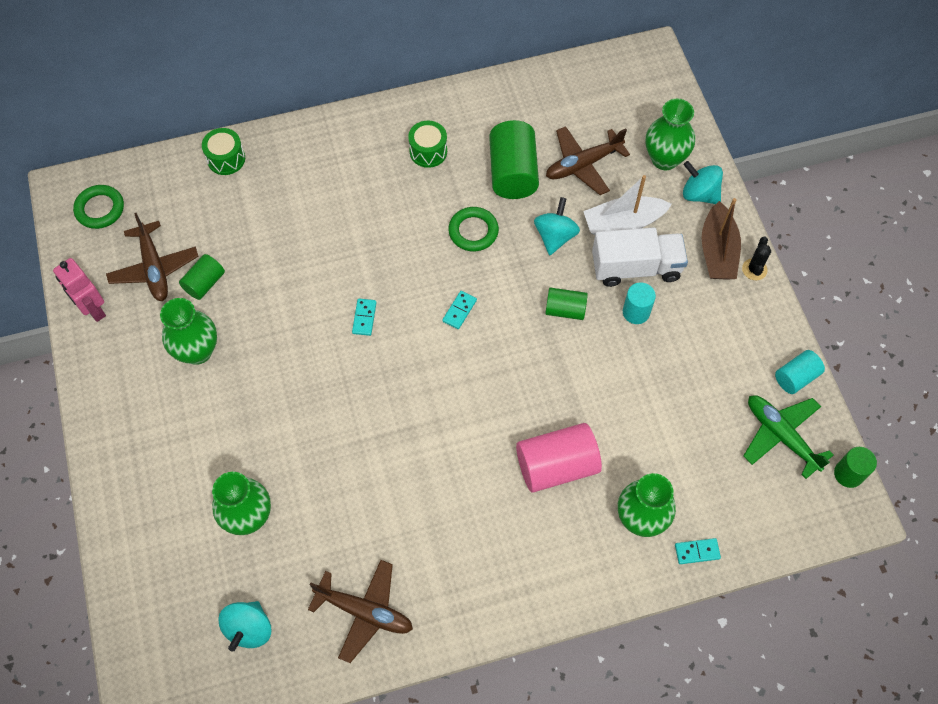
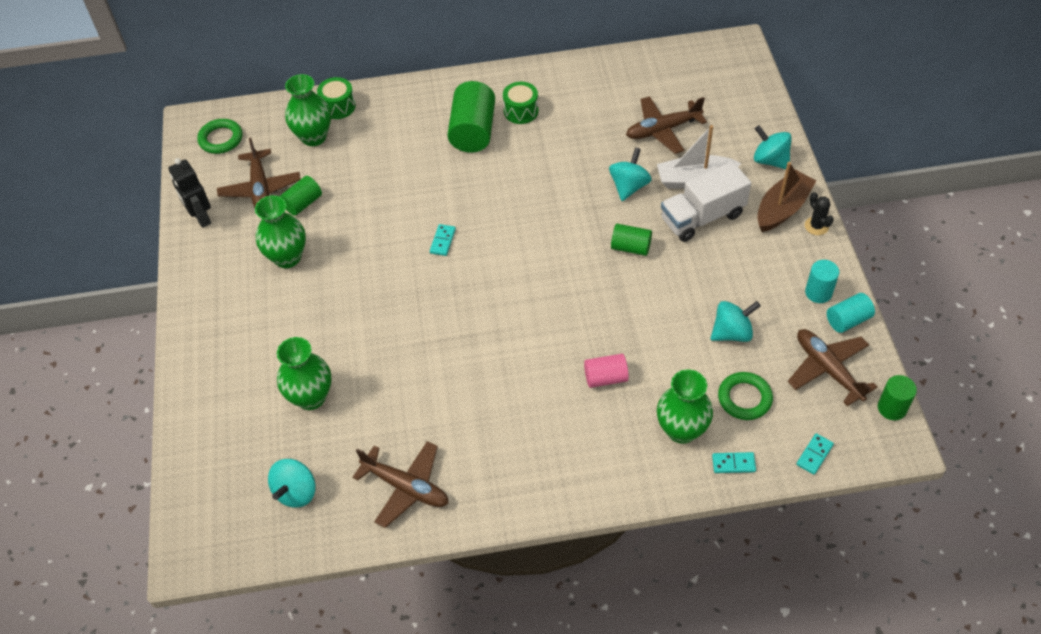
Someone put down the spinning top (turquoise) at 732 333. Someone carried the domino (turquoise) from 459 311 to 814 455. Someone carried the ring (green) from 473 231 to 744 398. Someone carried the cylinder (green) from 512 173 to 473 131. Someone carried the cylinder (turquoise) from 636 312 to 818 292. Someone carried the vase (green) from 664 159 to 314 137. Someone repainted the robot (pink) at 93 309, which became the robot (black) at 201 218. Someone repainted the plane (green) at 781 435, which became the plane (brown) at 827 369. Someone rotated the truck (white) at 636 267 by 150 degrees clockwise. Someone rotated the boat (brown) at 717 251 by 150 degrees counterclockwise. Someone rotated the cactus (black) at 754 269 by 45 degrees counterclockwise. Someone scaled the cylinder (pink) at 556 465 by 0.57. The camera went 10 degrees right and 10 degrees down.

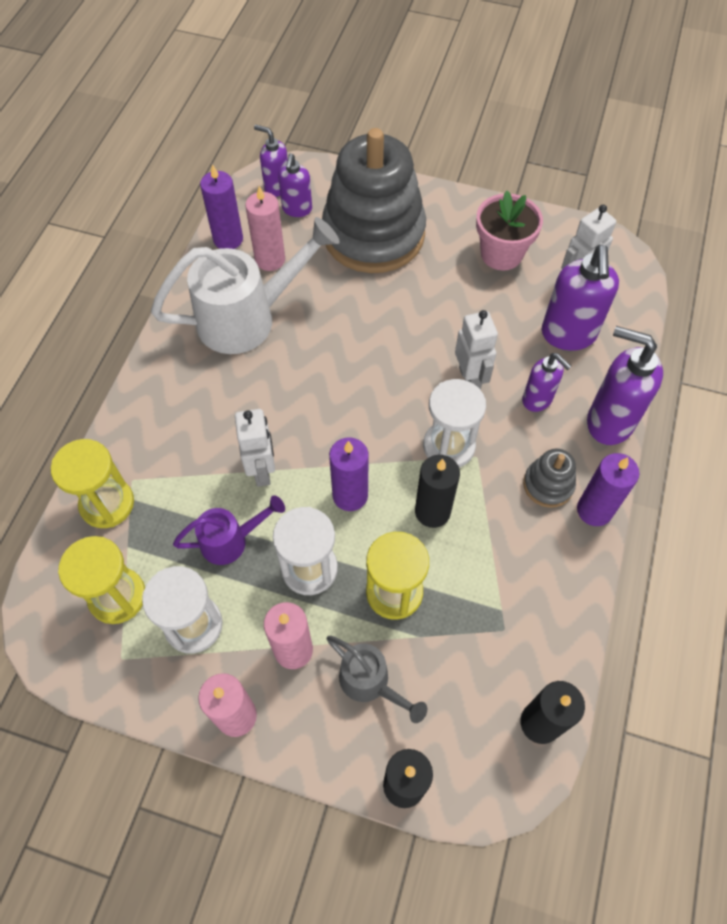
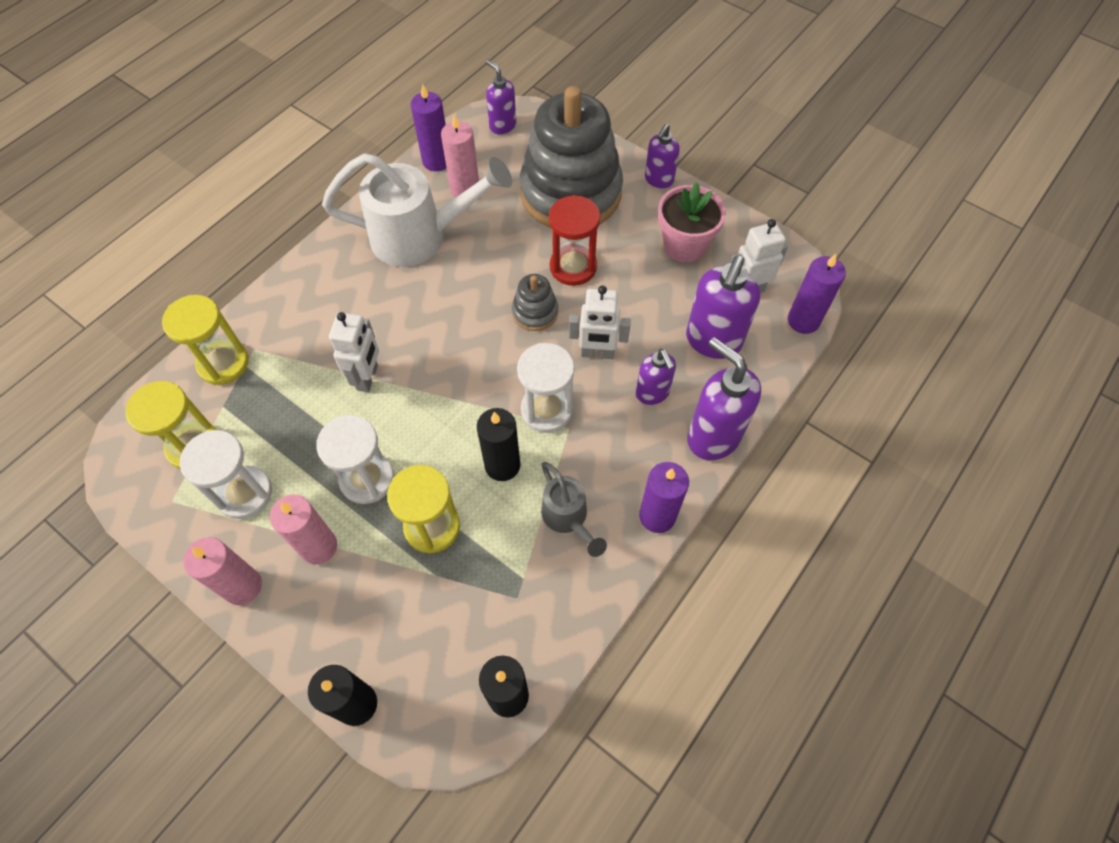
Someone took away the watering can (purple) at 231 541. Someone put down the hourglass (red) at 573 267. Someone carried the soap dispenser (purple) from 297 209 to 658 180. Someone carried the watering can (grey) from 370 683 to 568 518. Someone carried the candle (purple) from 350 495 to 803 320. Someone carried the stacking toy (grey) from 548 485 to 535 312. Someone rotated the robot (white) at 470 378 by 90 degrees clockwise. The camera went 20 degrees right and 0 degrees up.

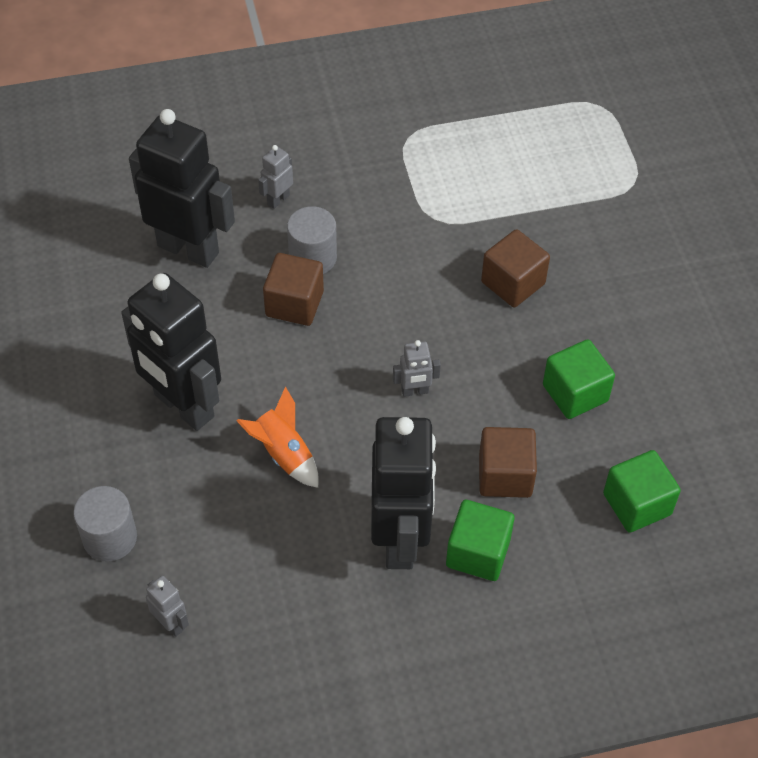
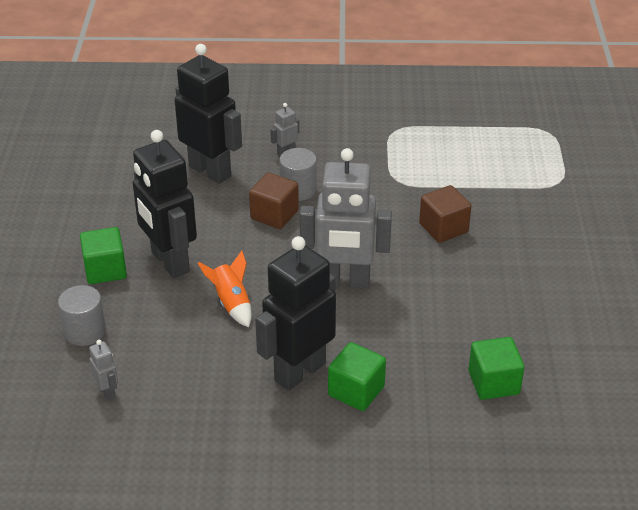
Someone took away the cube (brown) at 505 475. Someone carried the cube (green) from 575 393 to 105 270. Someone rotated the robot (black) at 400 539 by 150 degrees counterclockwise. Someone scaled the robot (grey) at 415 391 by 2.42. The camera went 15 degrees right and 15 degrees down.

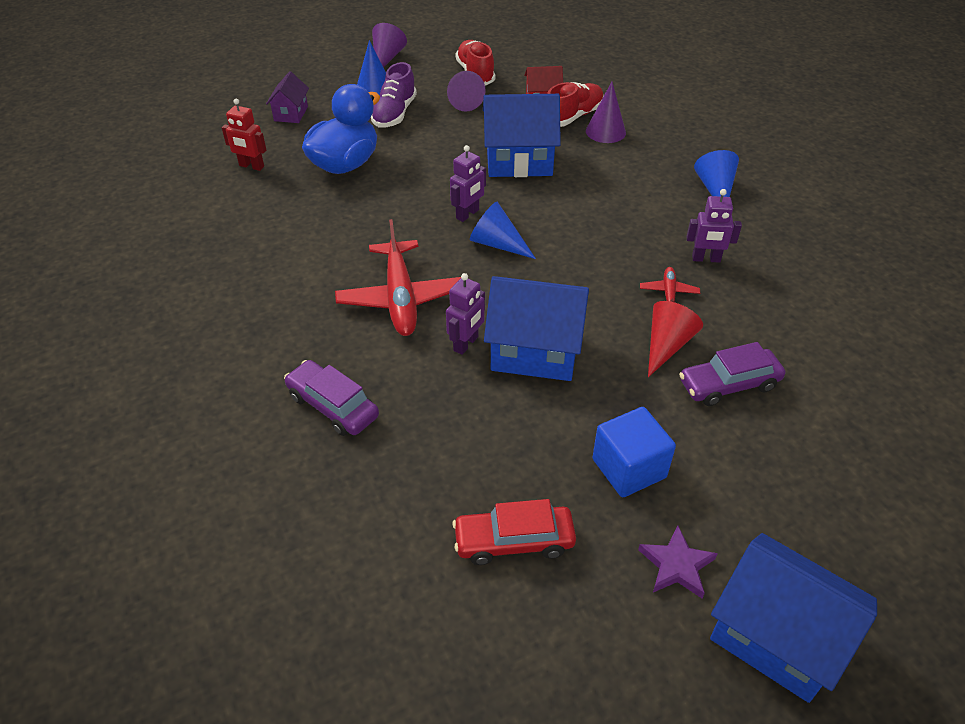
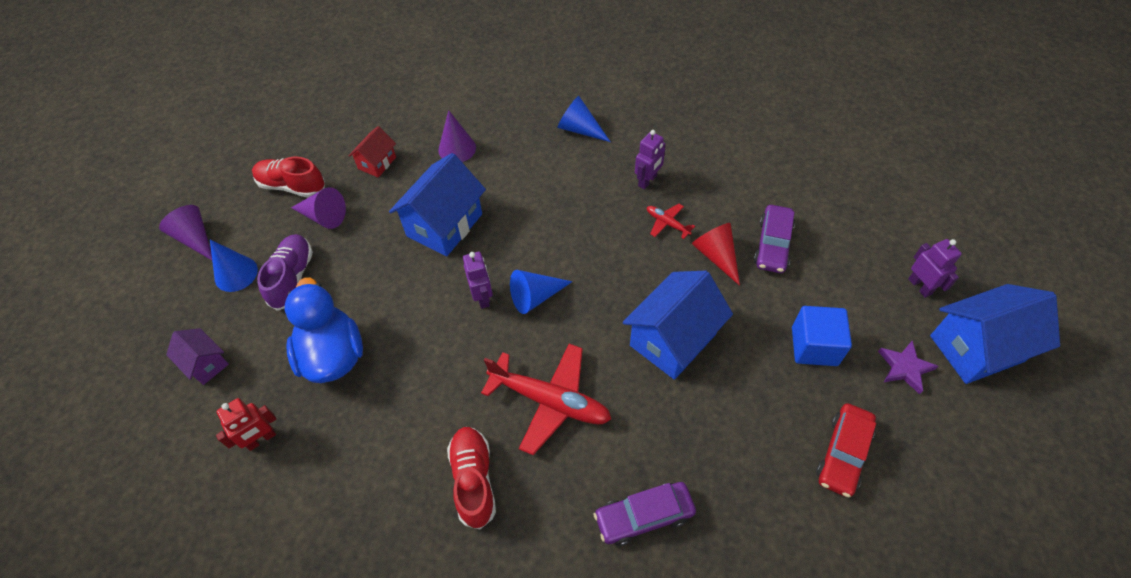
Someone carried the robot (purple) from 466 344 to 920 286. Someone carried the shoe (red) from 573 116 to 473 480. Someone rotated the shoe (purple) at 394 114 by 135 degrees counterclockwise. The camera went 55 degrees left and 10 degrees up.

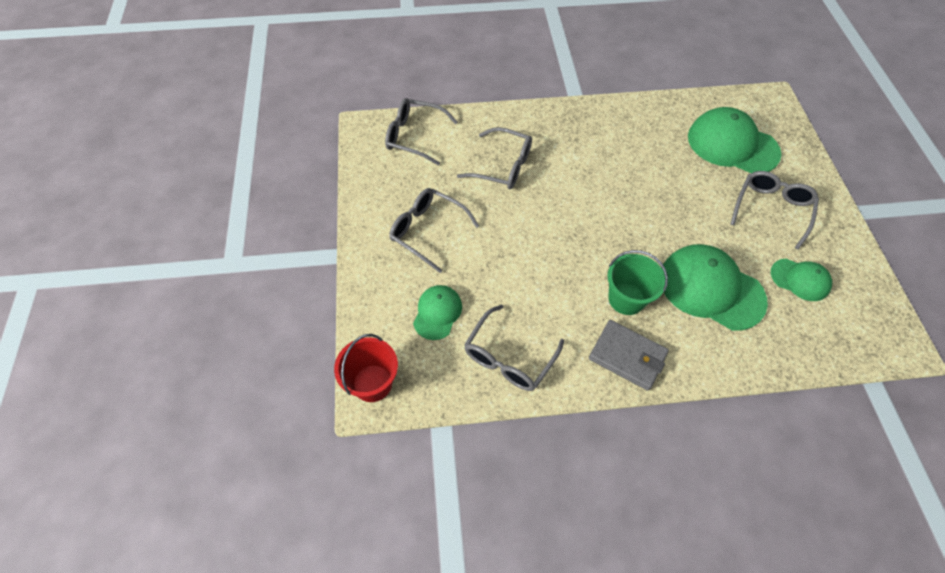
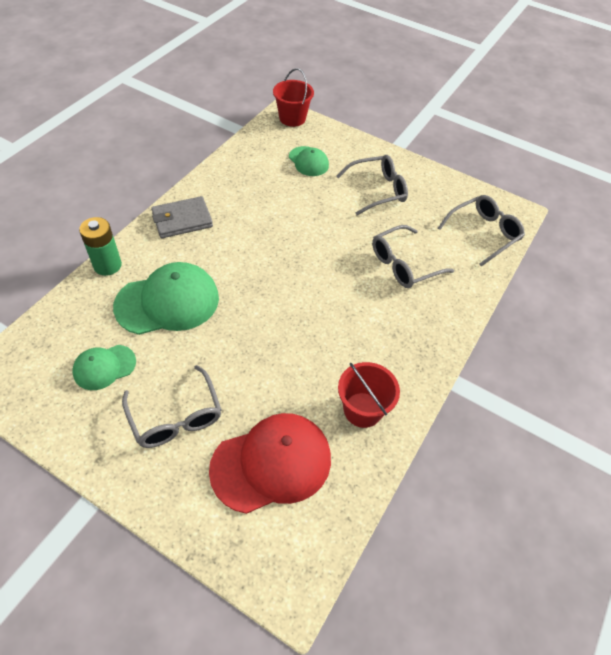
Someone took away the glasses (grey) at 509 357. Someone took away the bucket (green) at 626 299. Someone put down the battery (green) at 107 265. Someone put down the bucket (red) at 362 410. Someone repainted the cap (green) at 732 145, which became the cap (red) at 271 463. The camera went 125 degrees right and 5 degrees down.

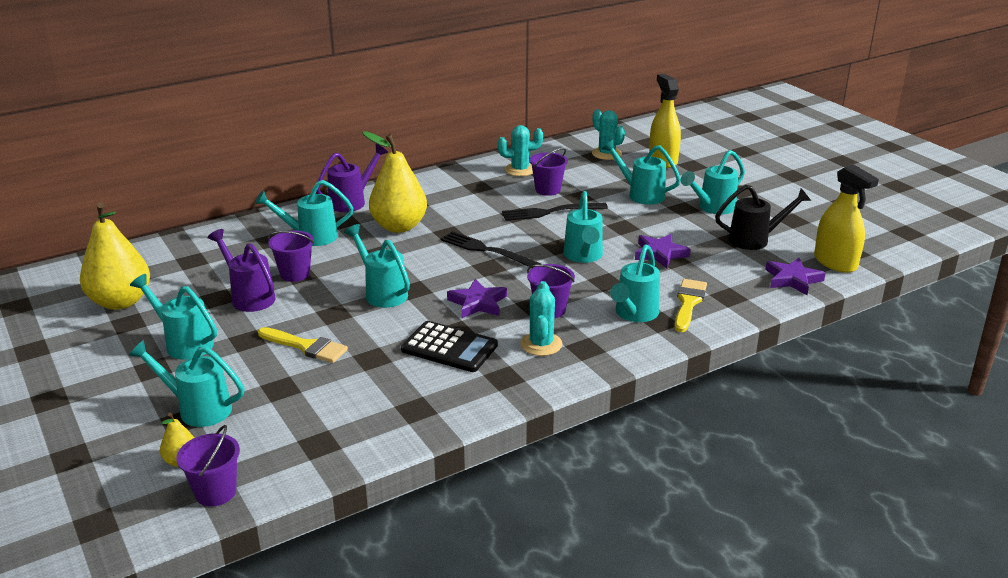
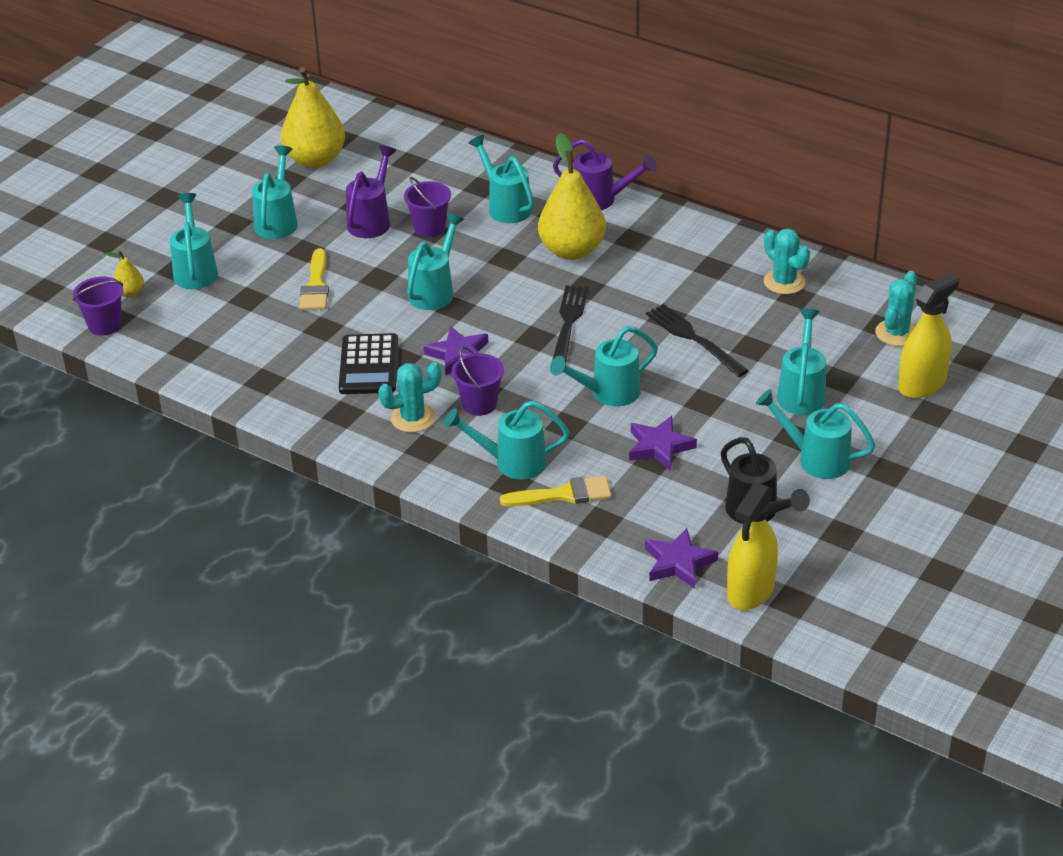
Someone took away the bucket (purple) at 548 190. The camera went 65 degrees right and 10 degrees up.

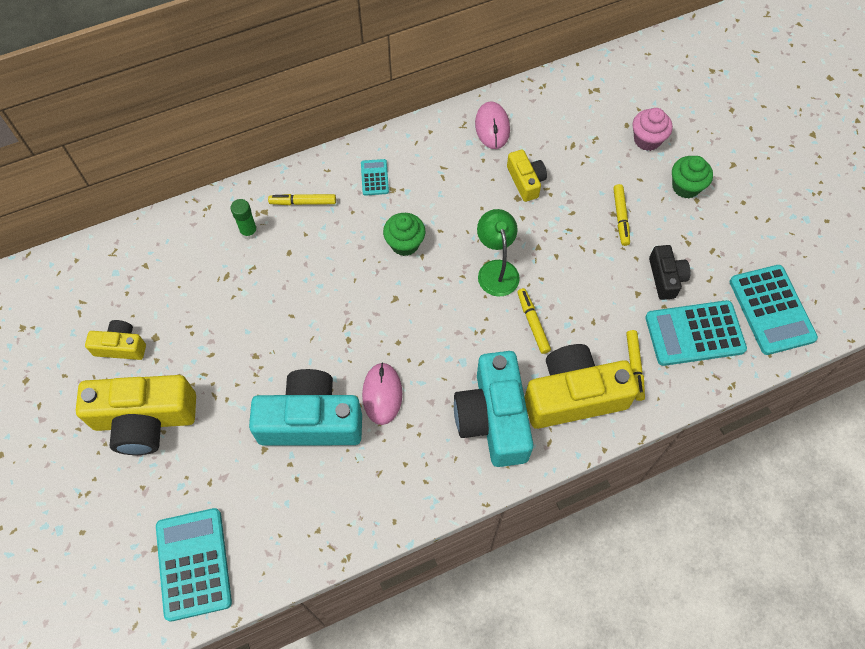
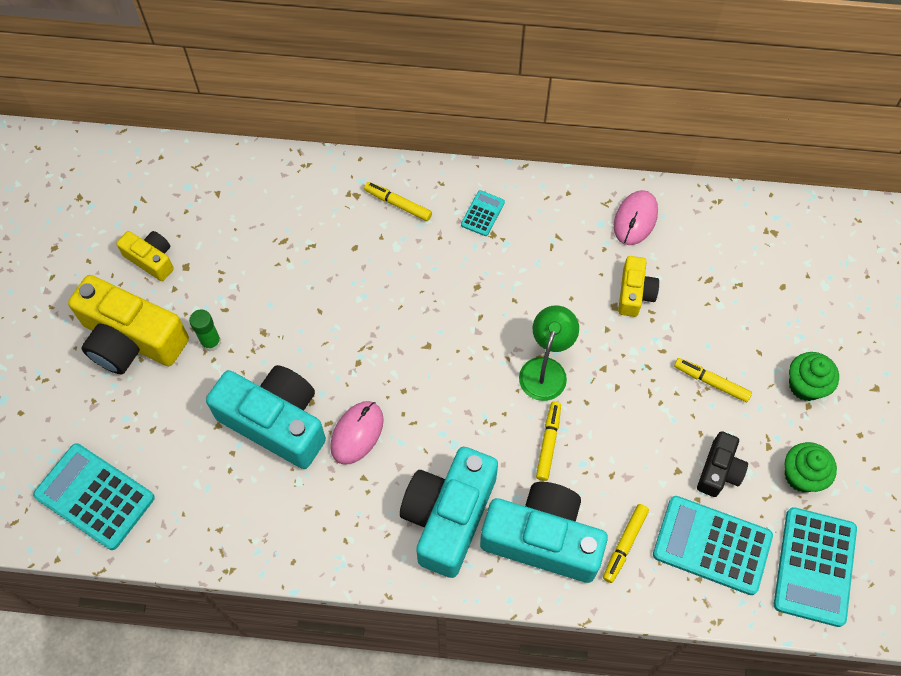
Someone took away the cupcake (pink) at 647 140. Someone carried the glue stick (green) from 249 232 to 211 342. Someone carried the cupcake (green) from 405 243 to 801 476. Someone repainted the camera (yellow) at 573 396, which became the camera (turquoise) at 542 539. Someone rotated the calculator (turquoise) at 194 564 by 75 degrees counterclockwise. Someone rotated the marker (yellow) at 620 217 by 90 degrees clockwise. The camera went 30 degrees right and 0 degrees up.

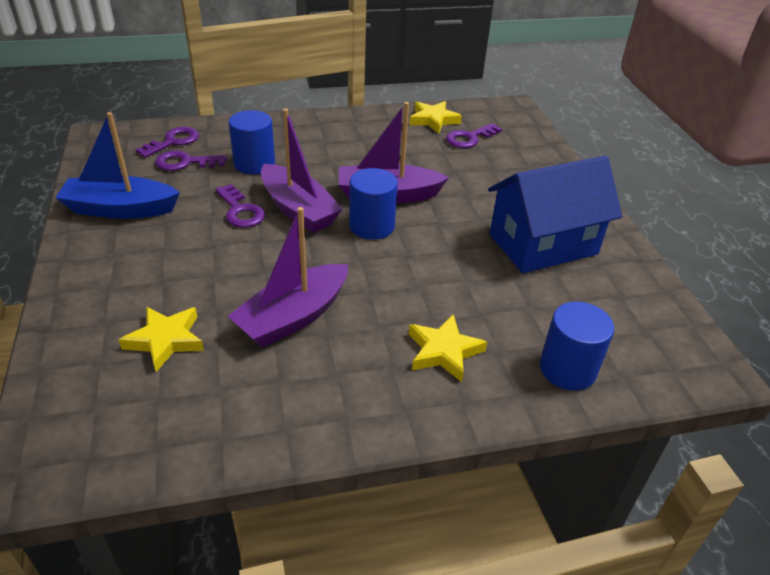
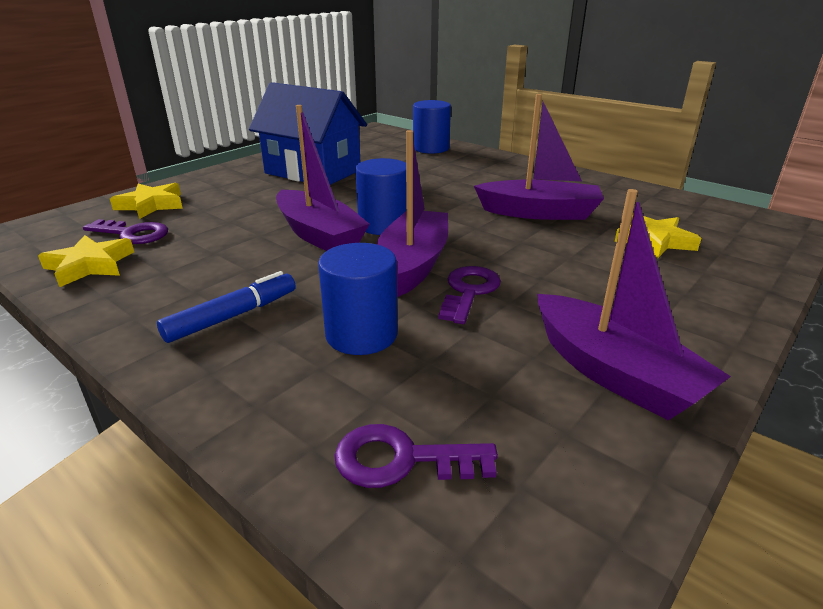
Someone took away the key (purple) at 185 162. Someone put down the marker (blue) at 232 316. Someone carried the star (yellow) from 444 351 to 151 205. Someone repainted the boat (blue) at 120 209, which became the boat (purple) at 614 373. The camera went 125 degrees left and 10 degrees down.

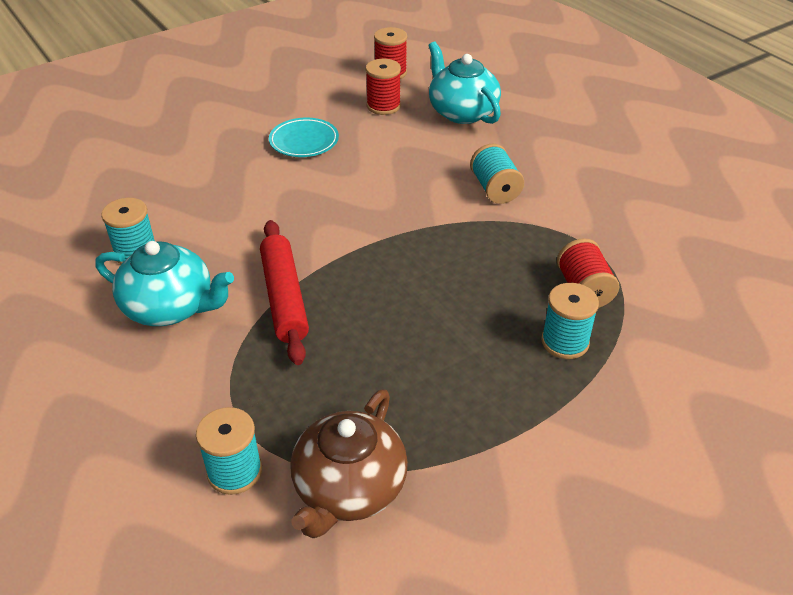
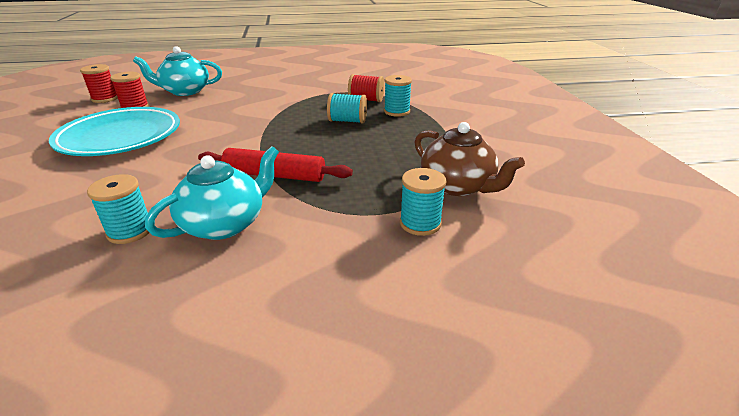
Someone carried the spool (turquoise) from 495 189 to 347 121. Someone scaled the plate (turquoise) at 304 141 by 2.02. The camera went 65 degrees left and 10 degrees down.

